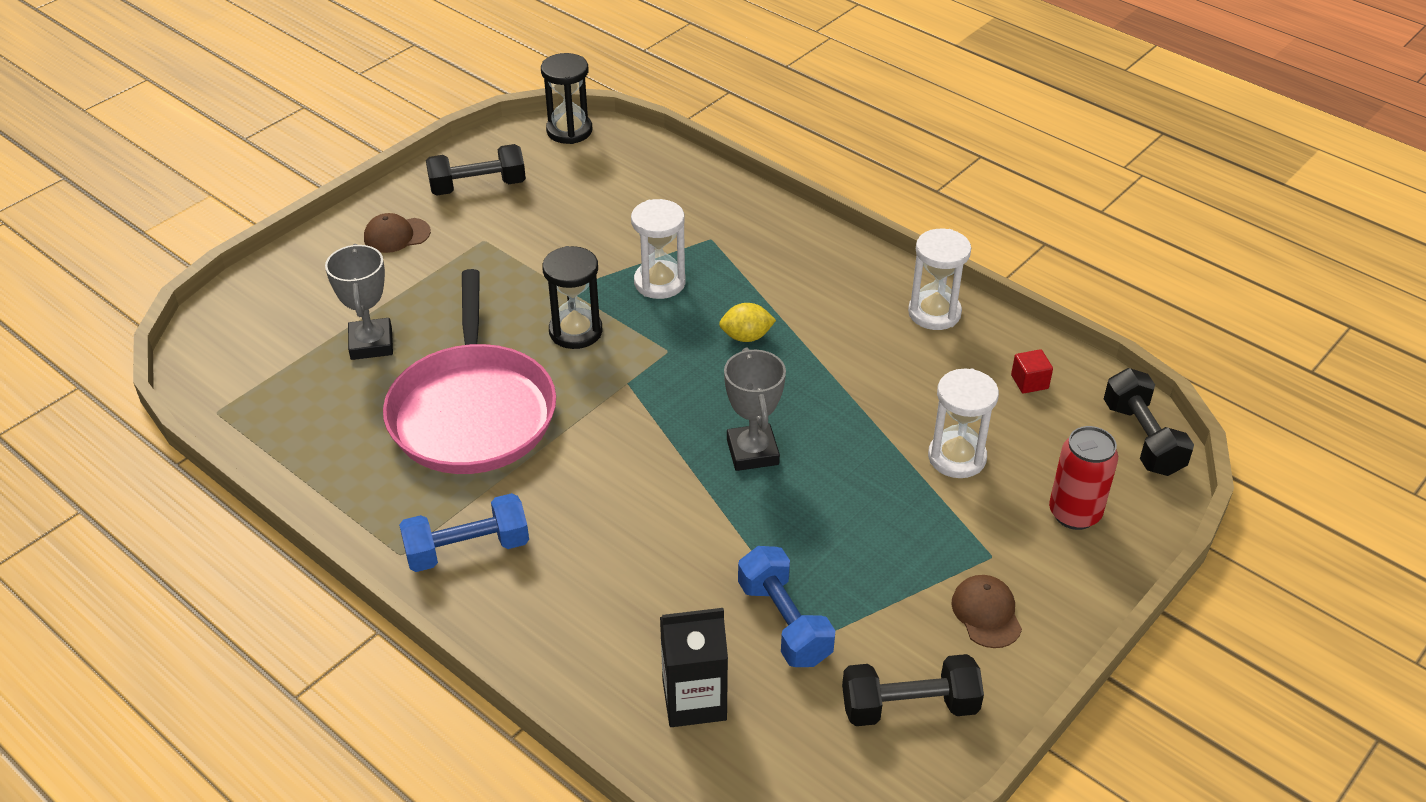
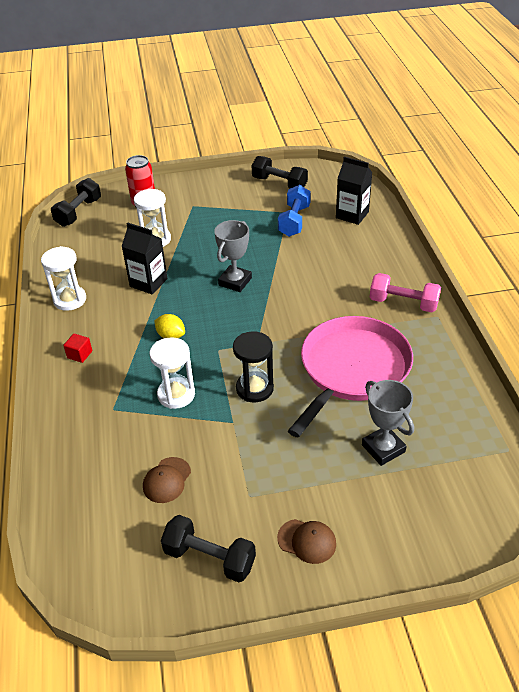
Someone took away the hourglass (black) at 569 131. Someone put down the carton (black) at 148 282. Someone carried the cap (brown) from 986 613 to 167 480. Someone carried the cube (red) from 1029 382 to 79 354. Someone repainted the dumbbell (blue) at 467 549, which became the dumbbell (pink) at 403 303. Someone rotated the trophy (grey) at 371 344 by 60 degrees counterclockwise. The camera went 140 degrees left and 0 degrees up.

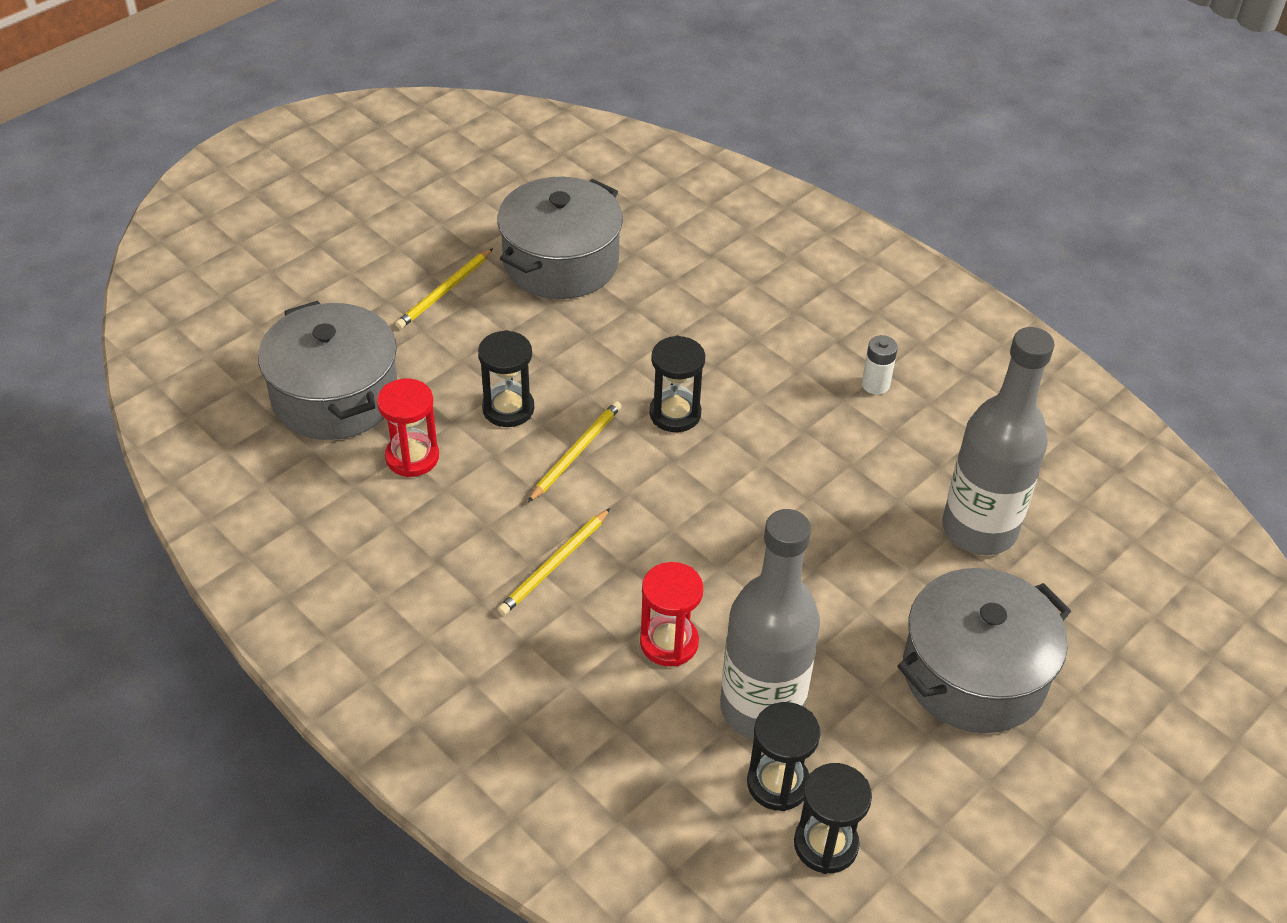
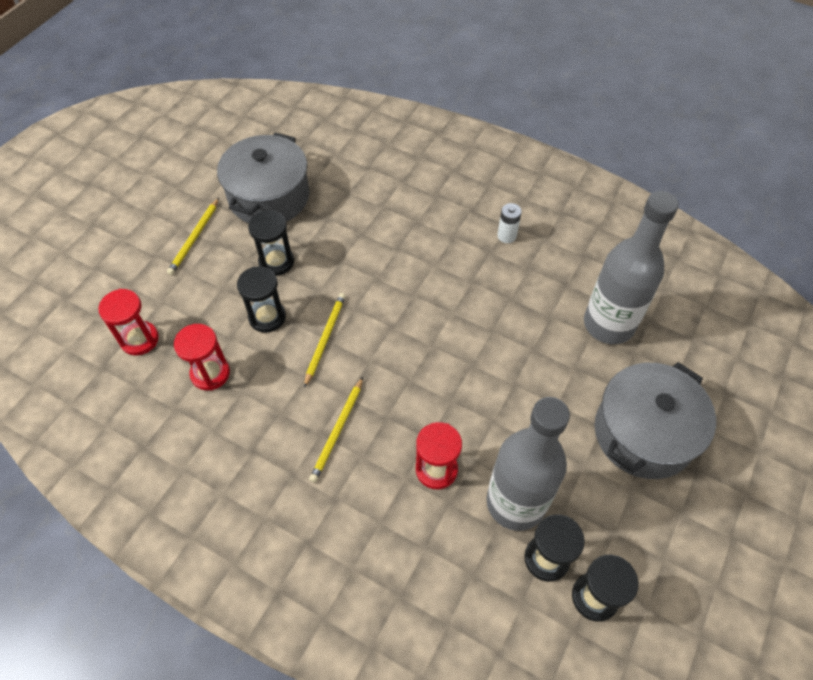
Someone carried the hourglass (black) from 675 414 to 276 262. Someone swapped the pot (grey) at 335 396 for the hourglass (red) at 139 339. The camera went 15 degrees left and 10 degrees up.

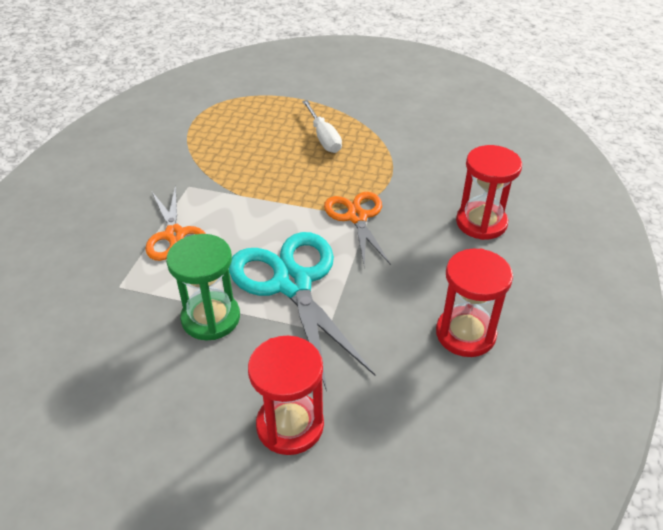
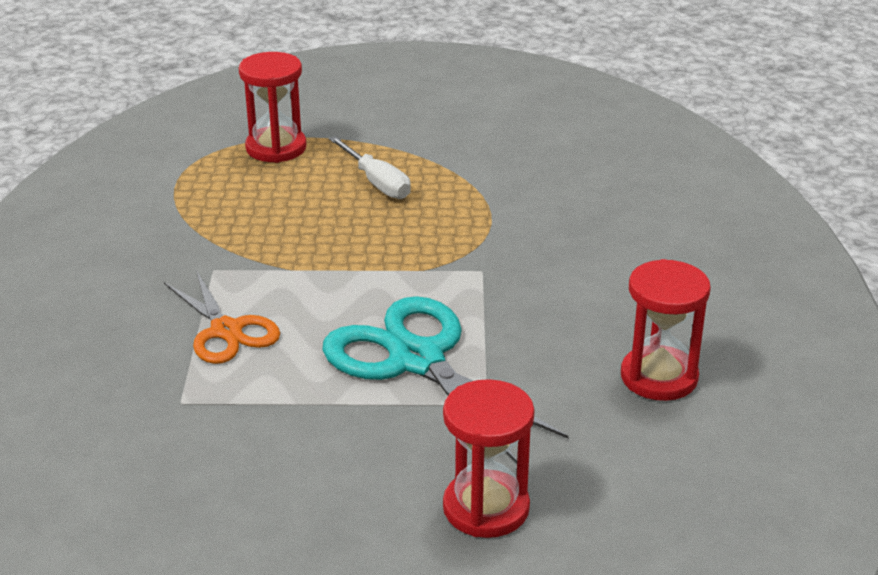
Someone took away the hourglass (green) at 211 318. Someone took away the scissors (orange) at 357 217. Someone carried the hourglass (red) from 481 223 to 276 148. The camera went 15 degrees left and 10 degrees down.

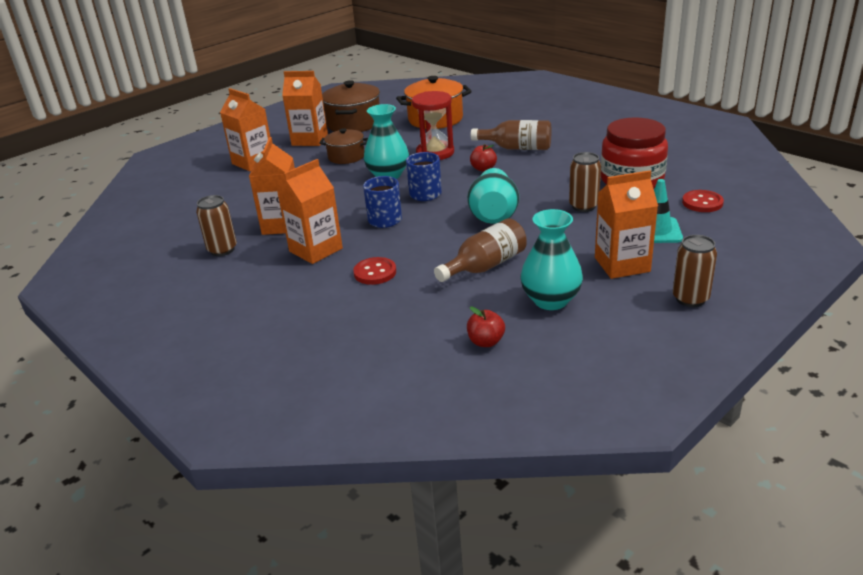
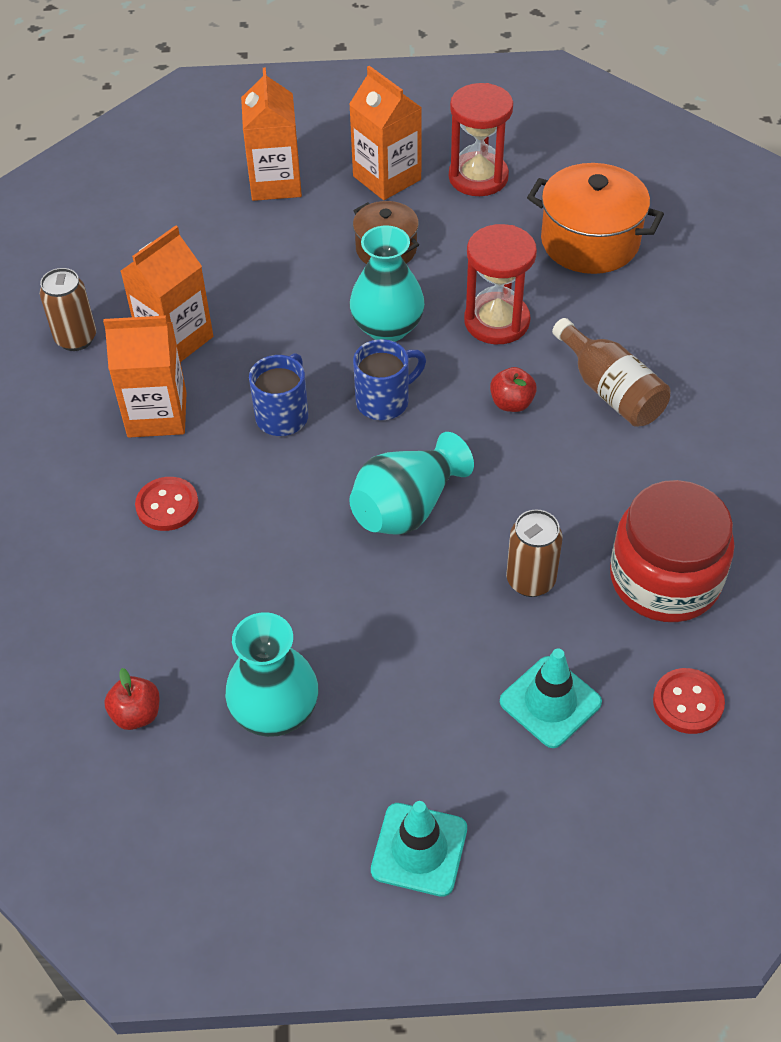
Someone took away the bottle (brown) at 485 266. Someone took away the carton (orange) at 622 264. Someone swapped the pot (brown) at 354 123 for the hourglass (red) at 478 177. Someone swapped the can (brown) at 690 299 for the traffic cone (turquoise) at 419 849. The camera went 40 degrees right and 20 degrees up.

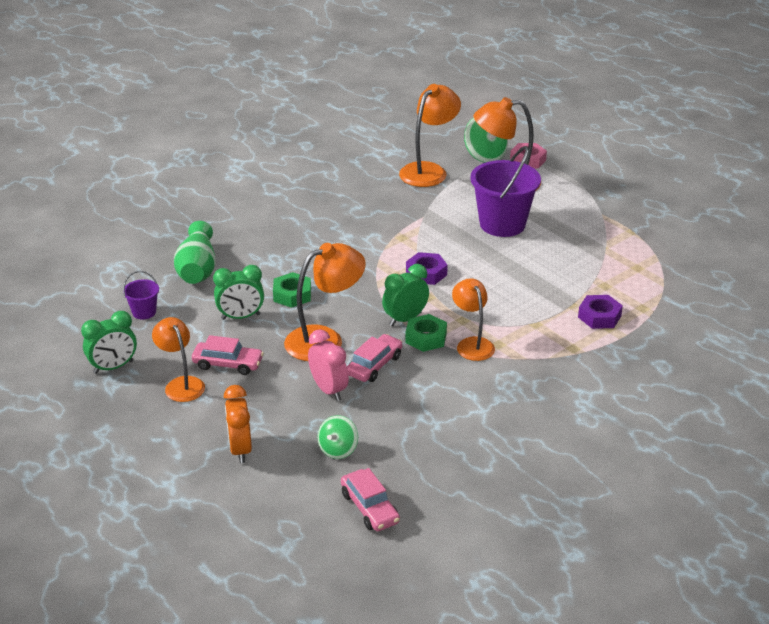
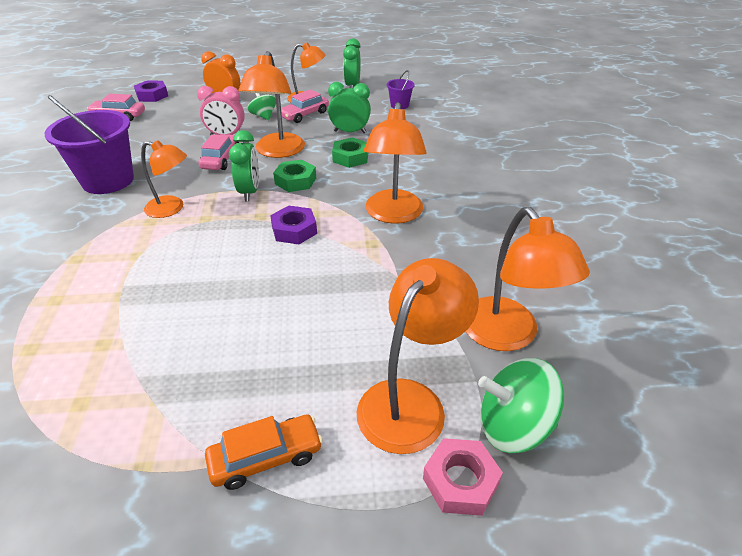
Someone took away the vase (green) at 197 269. Someone put down the car (orange) at 266 457. Someone put down the lamp (orange) at 393 215. Someone carried the spinning top (green) from 338 449 to 263 116. Someone carried the nut (green) from 426 338 to 295 181. Someone carried the bucket (purple) from 502 224 to 108 181. Someone carried the nut (purple) from 599 316 to 152 95. Someone rotated the clock (green) at 241 317 by 75 degrees clockwise. Someone rotated the car (pink) at 374 365 by 150 degrees counterclockwise. The camera went 125 degrees right and 5 degrees up.

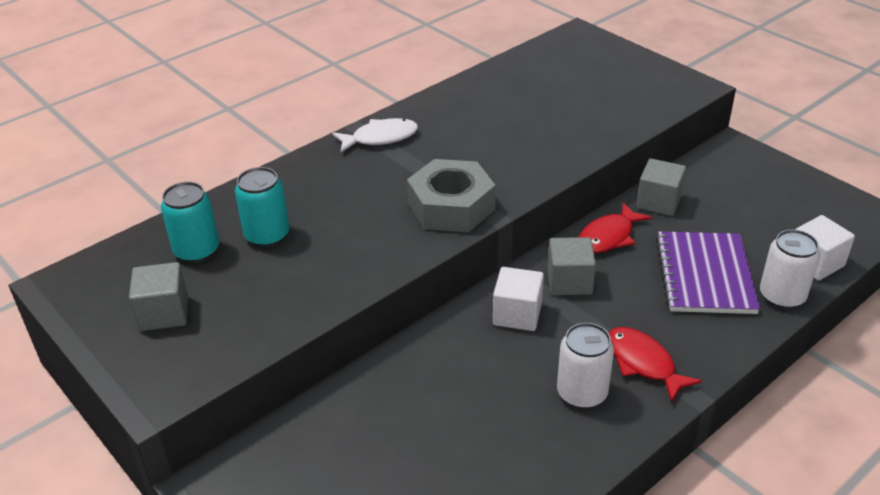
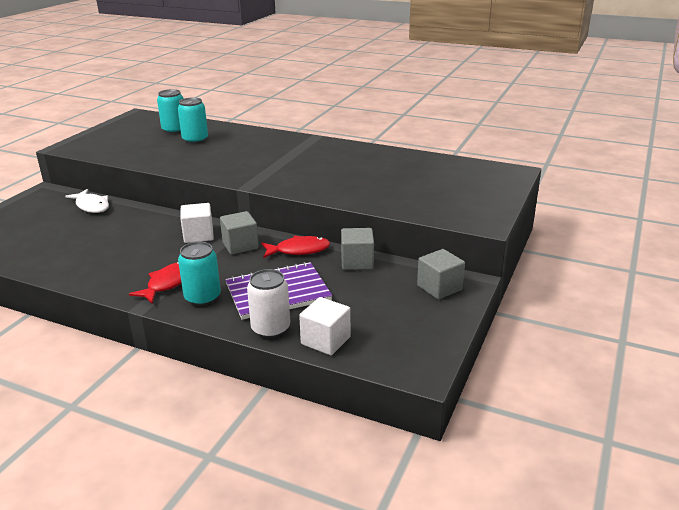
Someone took away the nut (grey) at 451 206. Someone took away the can (white) at 582 393. Someone put down the can (turquoise) at 202 298. Someone carried the cube (grey) from 164 313 to 439 288. Someone carried the fish (white) from 380 138 to 92 206. Someone rotated the fish (red) at 608 237 by 150 degrees clockwise. The camera went 65 degrees right and 10 degrees down.

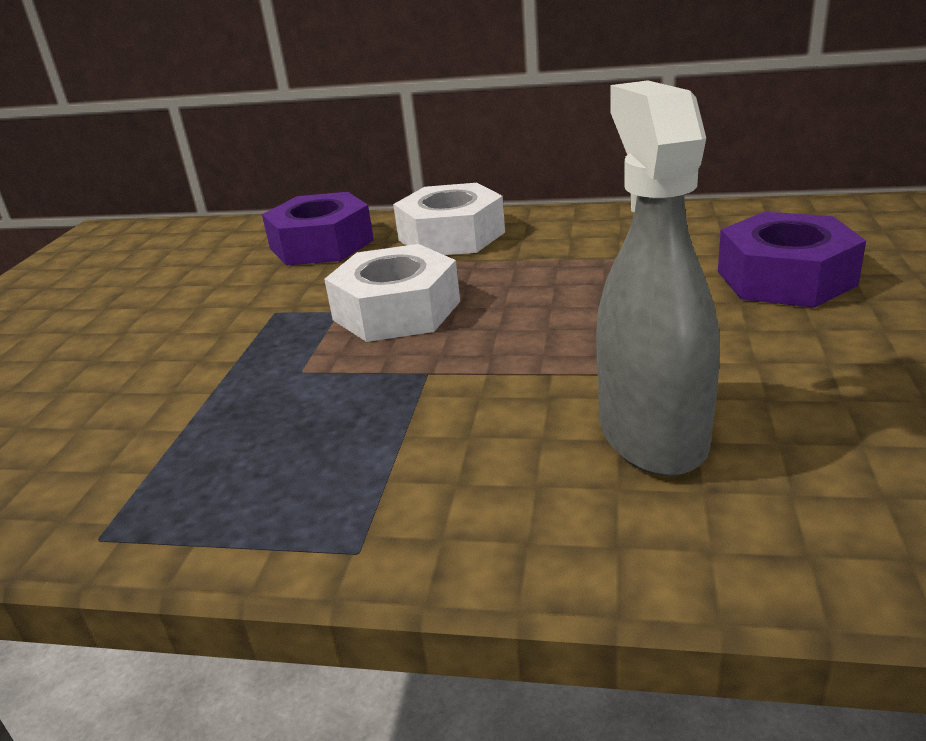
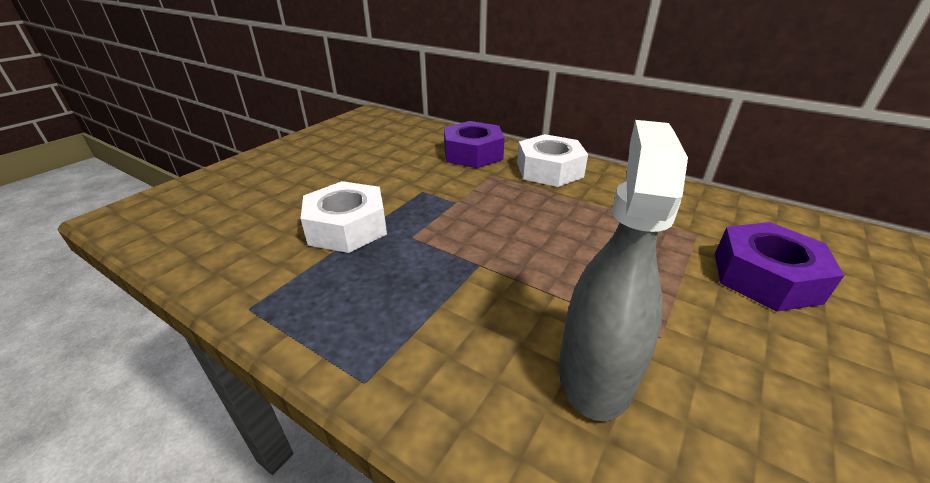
Someone carried the nut (white) from 396 310 to 347 227. The camera went 20 degrees right and 5 degrees up.

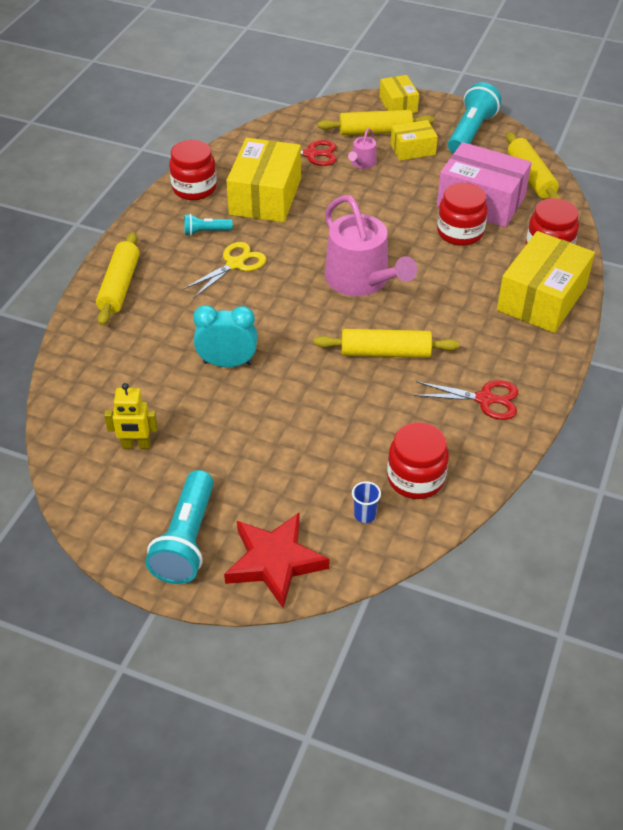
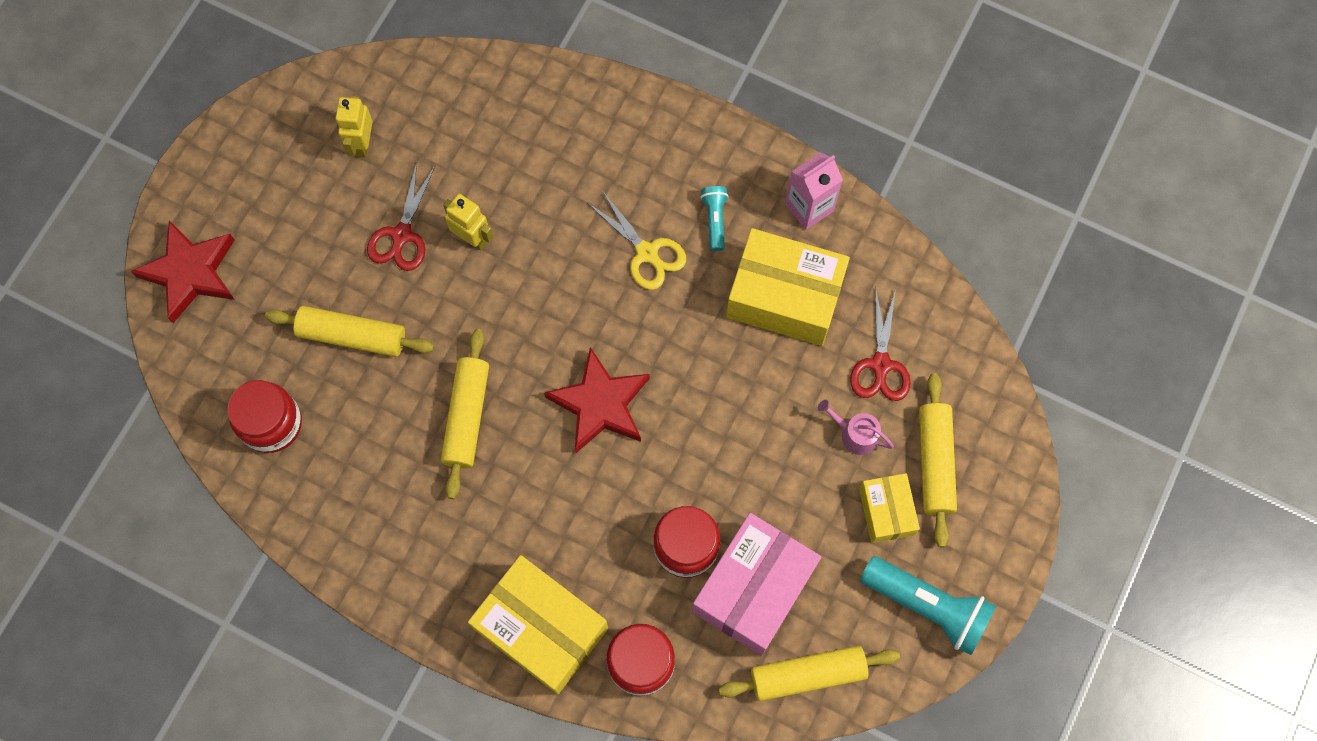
Someone took away the flashlight (turquoise) at 186 540. Someone took away the cup (blue) at 365 515. Someone took away the box (yellow) at 398 104. Someone carried the rolling pin (yellow) from 120 286 to 352 336. Someone carried the scissors (red) from 485 399 to 402 235. Someone swapped the jar (red) at 194 188 for the carton (pink) at 809 207. Someone swapped the clock (turquoise) at 227 363 for the robot (yellow) at 472 238. Someone swapped the watering can (pink) at 361 280 for the star (red) at 600 404. The camera went 95 degrees right and 25 degrees up.

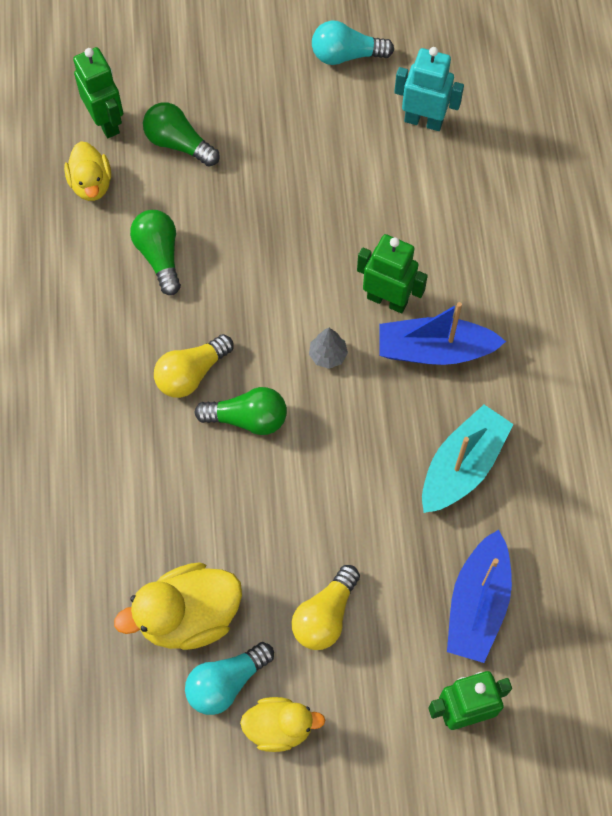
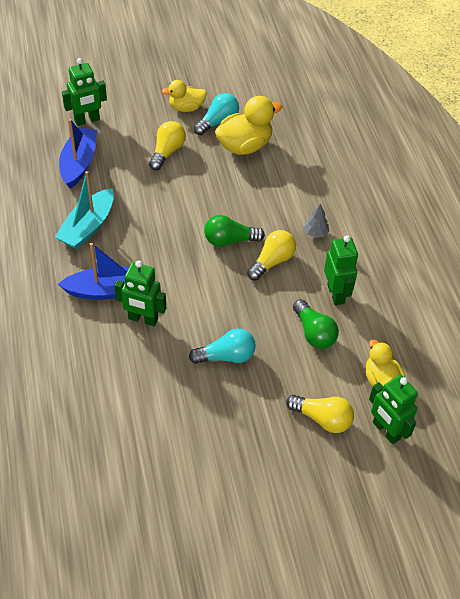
Someone took away the robot (turquoise) at 423 121. Someone put down the robot (green) at 336 294. Someone carried the tree (grey) from 327 355 to 315 233. Someone carried the light bulb (turquoise) from 346 55 to 226 356. Someone repainted the light bulb (green) at 178 143, which became the light bulb (yellow) at 322 419. The camera went 170 degrees right and 15 degrees down.

